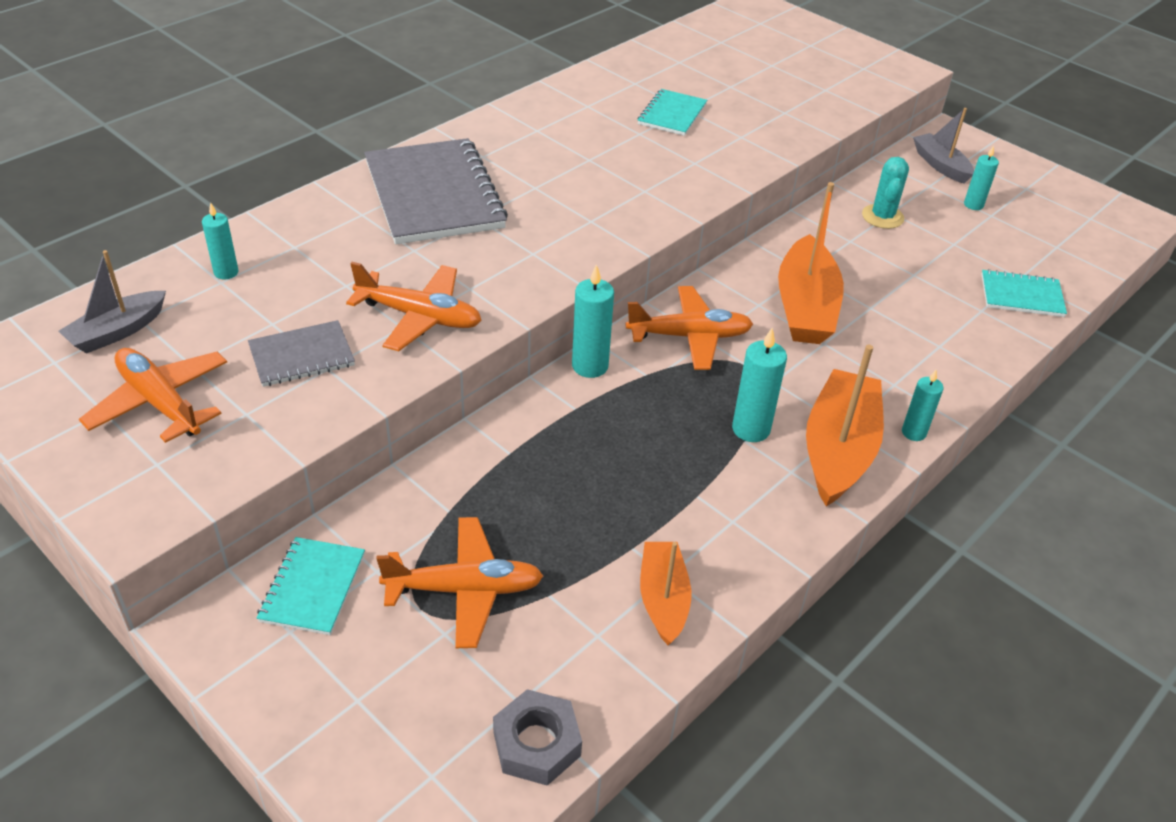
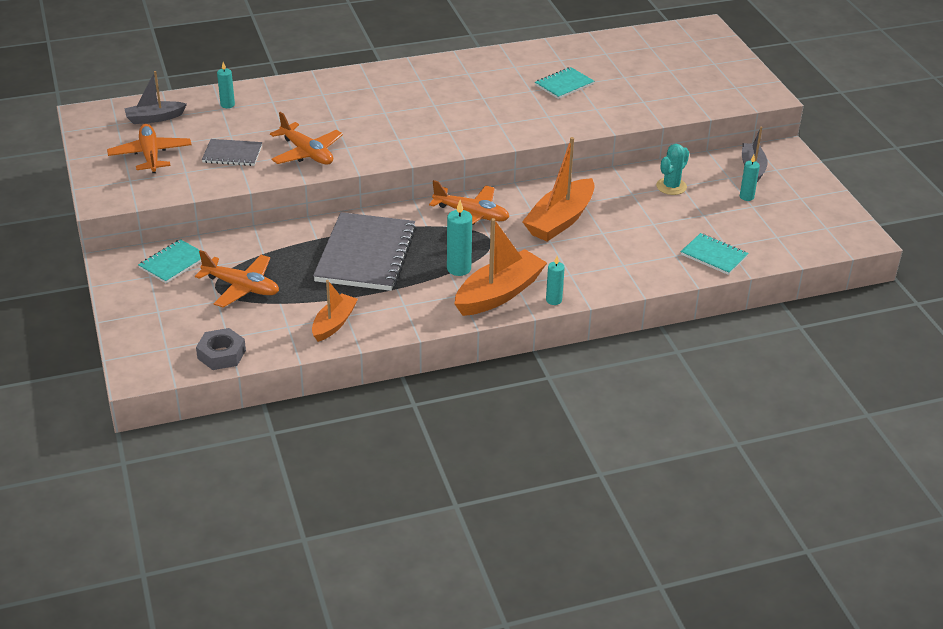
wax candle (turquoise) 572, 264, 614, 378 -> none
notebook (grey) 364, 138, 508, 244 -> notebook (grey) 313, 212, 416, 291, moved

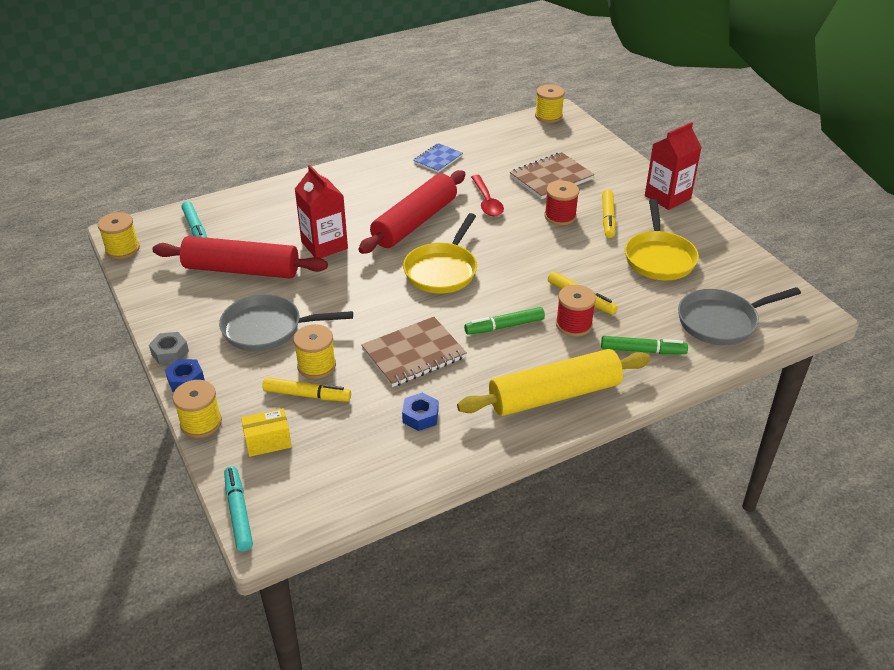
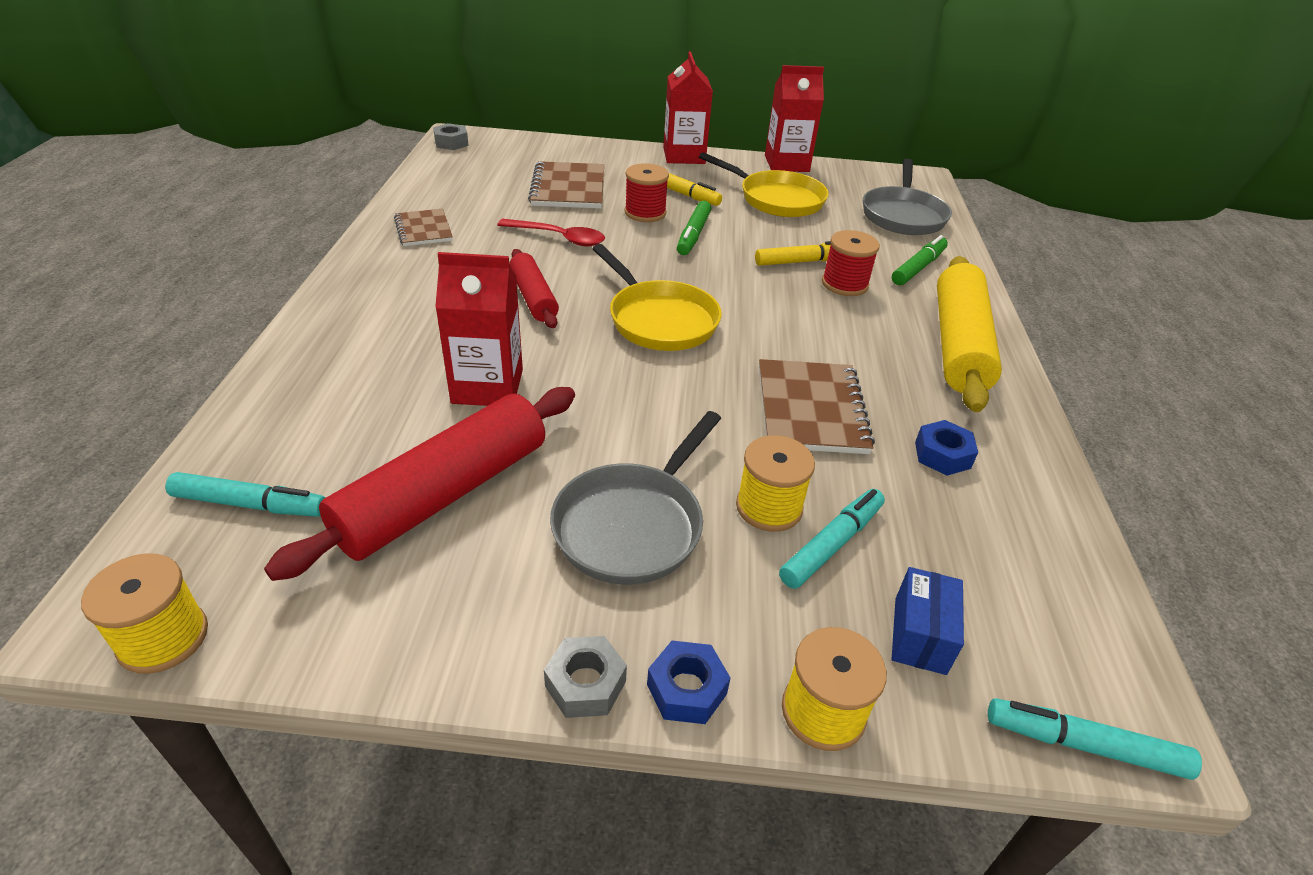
none -> carton (red) 765, 65, 824, 172
marker pen (leaf-green) 464, 307, 545, 335 -> marker pen (leaf-green) 677, 201, 711, 255, moved
bobbin (yellow) 535, 85, 565, 123 -> nut (grey) 433, 123, 469, 150
box (yellow) 241, 408, 292, 457 -> box (blue) 892, 567, 964, 675
marker pen (yellow) 262, 377, 351, 402 -> marker pen (turquoise) 779, 489, 885, 589
notebook (blue) 413, 143, 463, 173 -> notebook (dark brown) 394, 209, 453, 246
pastry roller (red) 358, 170, 465, 254 -> pastry roller (red) 509, 249, 559, 328, x0.56

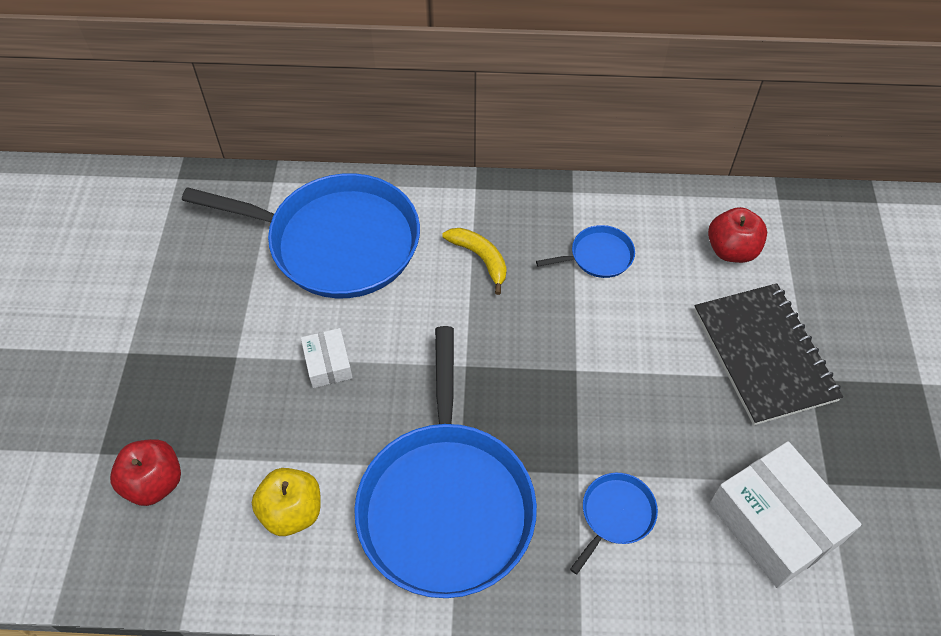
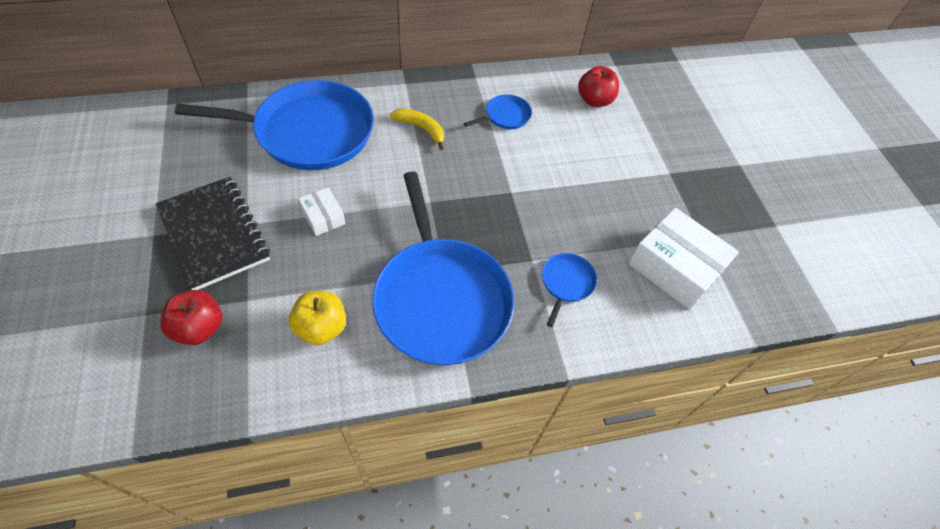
notebook (jet-black) 694, 283, 843, 425 -> notebook (jet-black) 156, 177, 270, 290, moved

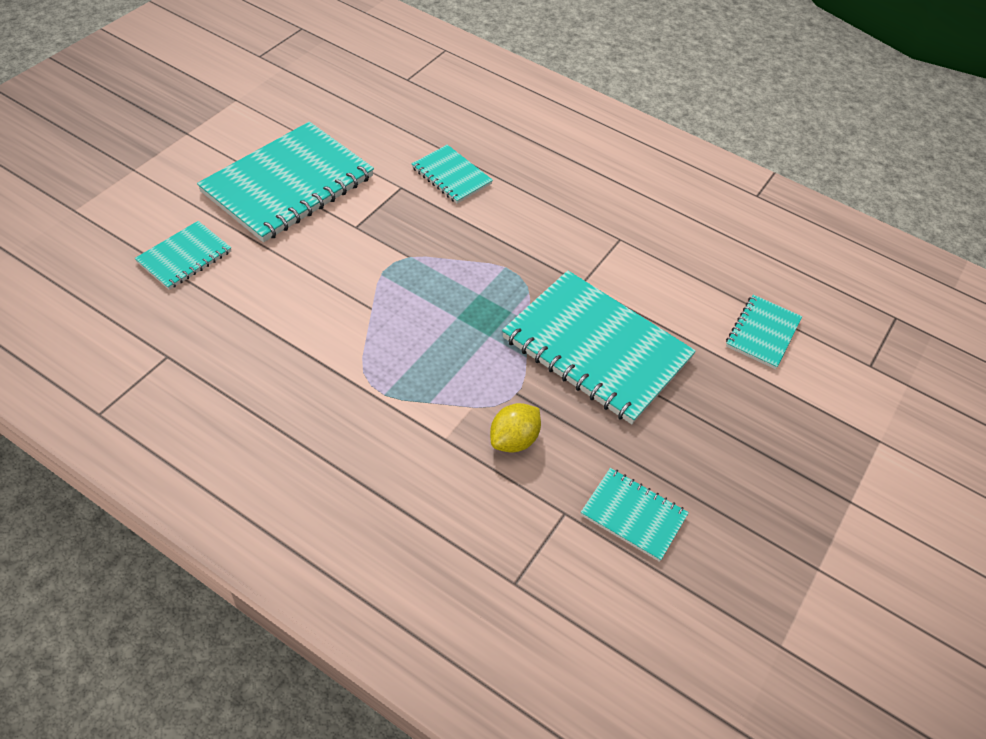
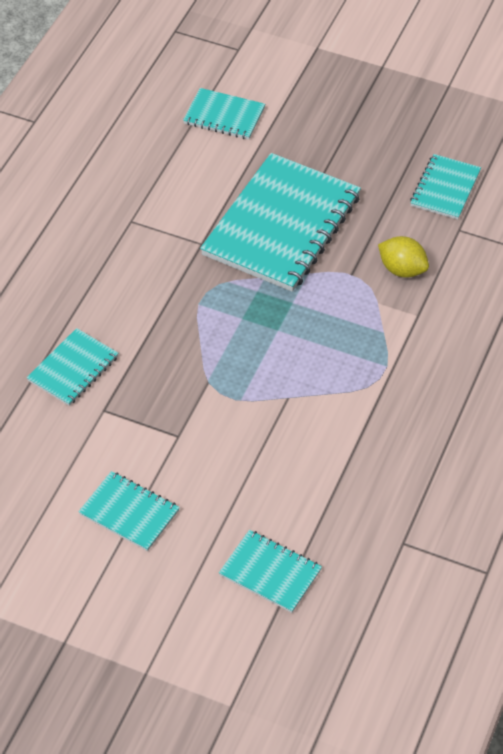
notebook (turquoise) 197, 122, 374, 242 -> notebook (turquoise) 78, 471, 180, 551, x0.50

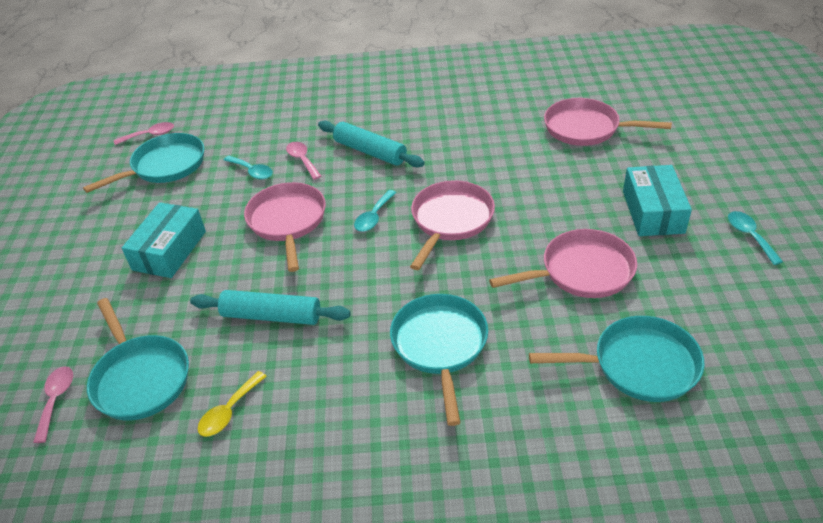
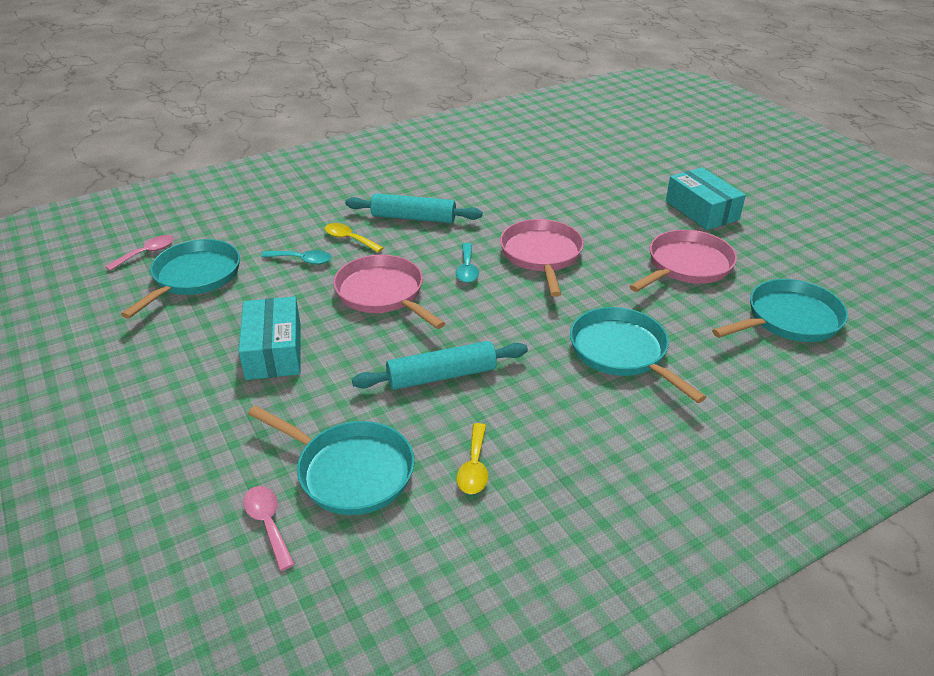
frying pan (pink) 544, 98, 672, 146 -> none
teaspoon (turquoise) 728, 211, 783, 265 -> none
teaspoon (pink) 286, 142, 321, 180 -> teaspoon (yellow) 325, 223, 384, 252

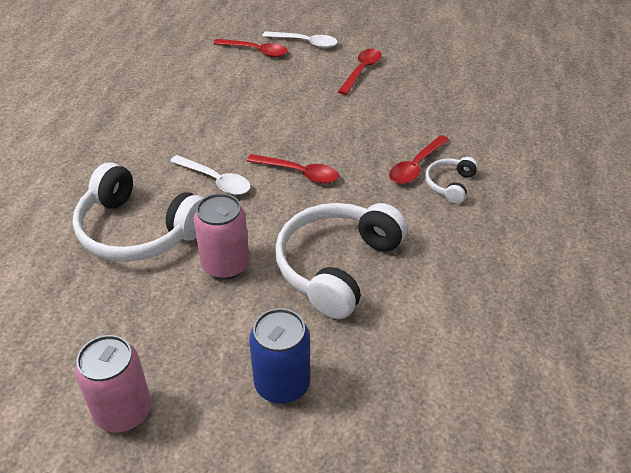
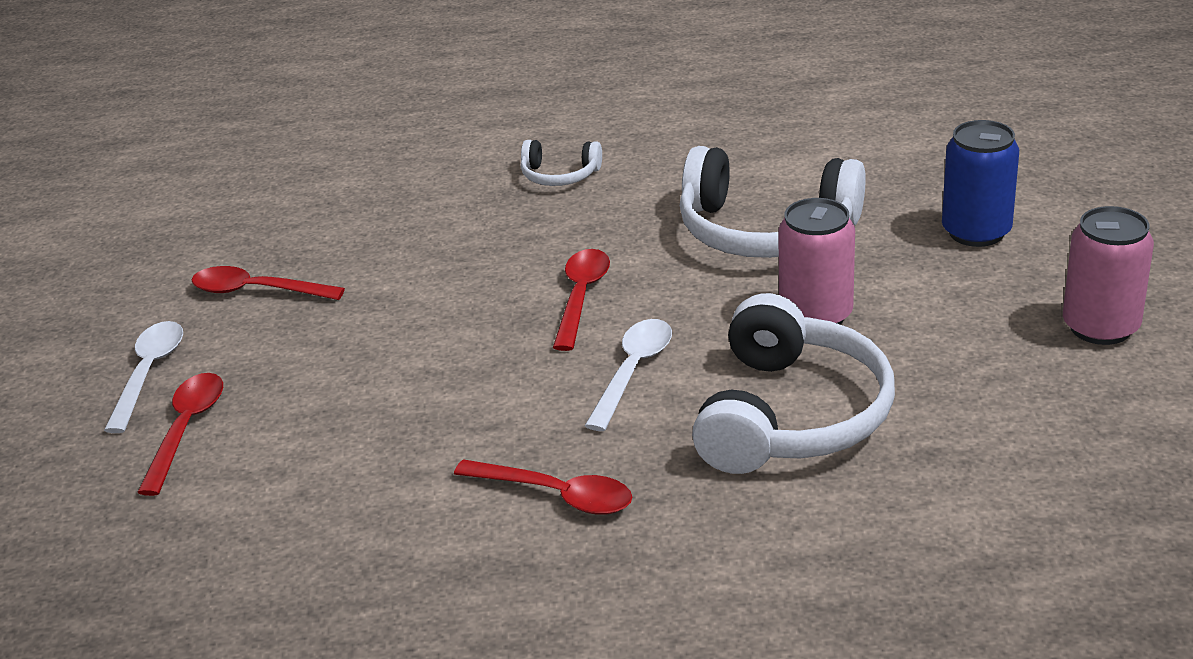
teaspoon (red) 389, 135, 449, 184 -> teaspoon (red) 454, 459, 632, 515, moved

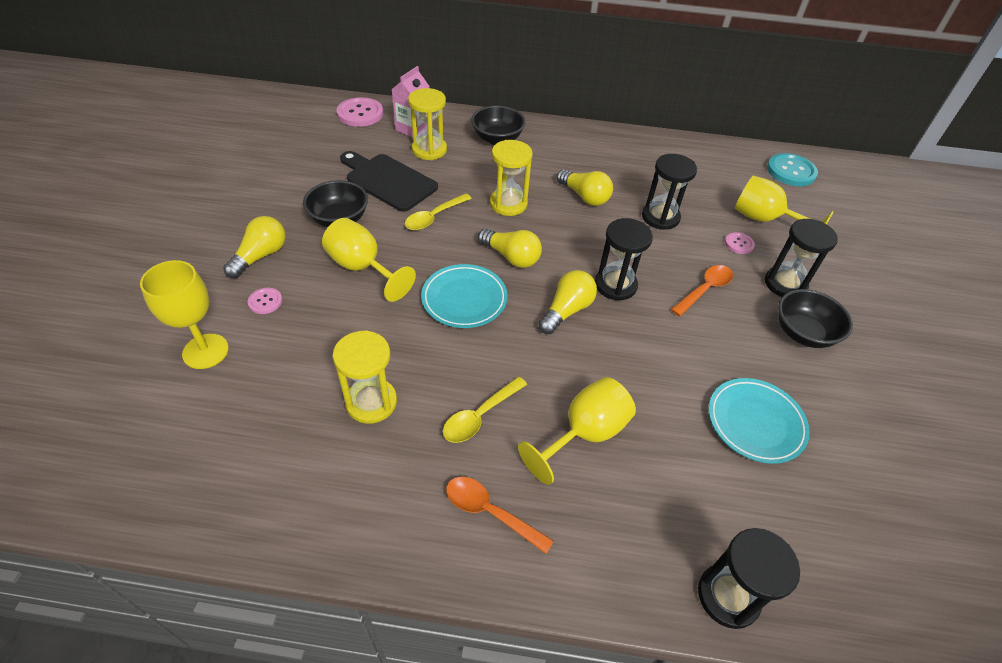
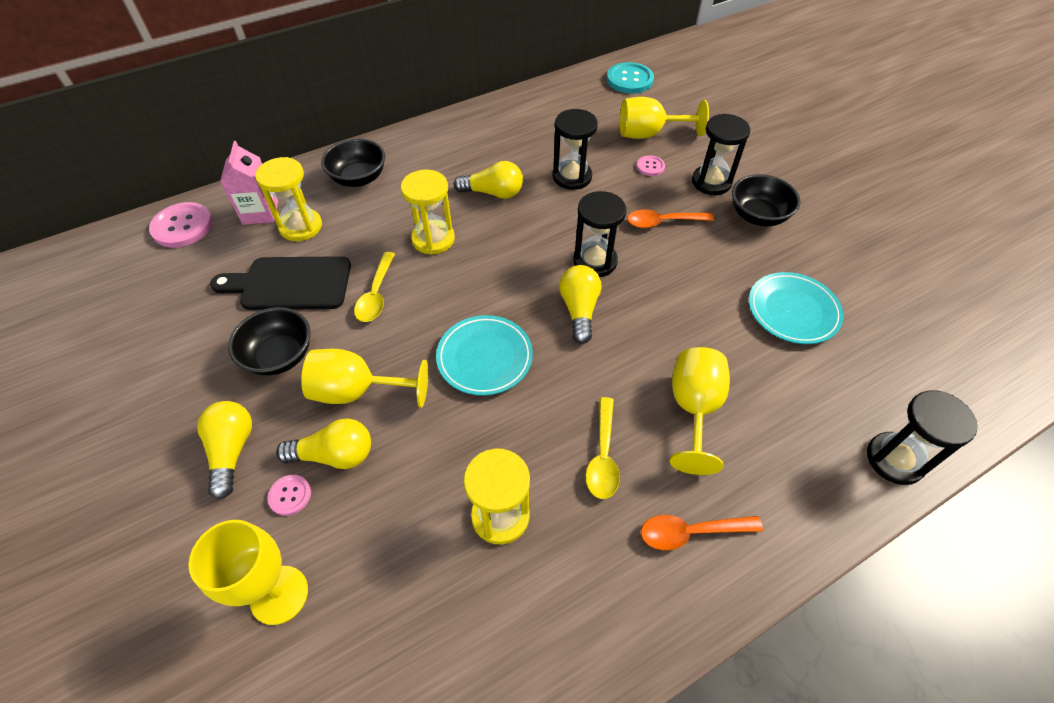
light bulb (yellow) 478, 229, 542, 268 -> light bulb (yellow) 276, 418, 371, 469, moved
teaspoon (bright orange) 671, 265, 733, 316 -> teaspoon (bright orange) 627, 210, 714, 228, 105 degrees counterclockwise

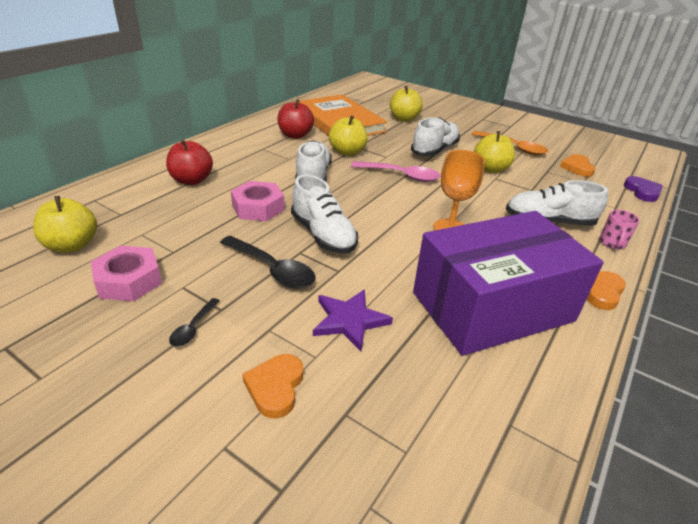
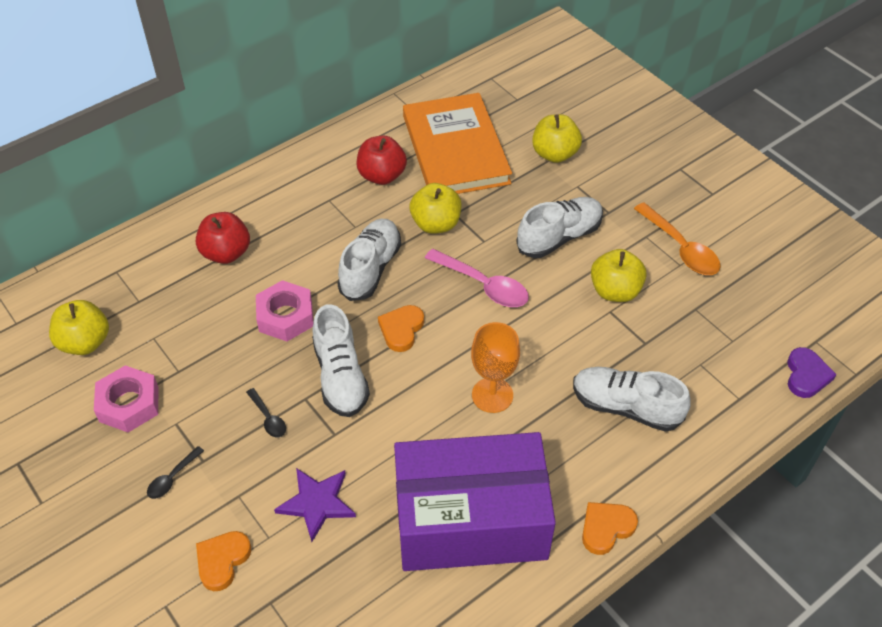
mug (pink) 600, 210, 639, 250 -> none
love heart (bright orange) 560, 154, 596, 177 -> love heart (bright orange) 378, 305, 424, 352, moved
teaspoon (jet-black) 220, 236, 316, 289 -> teaspoon (jet-black) 246, 388, 286, 437, x0.52

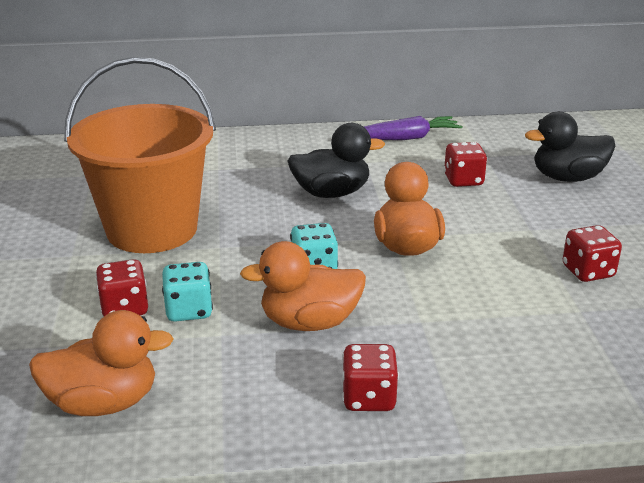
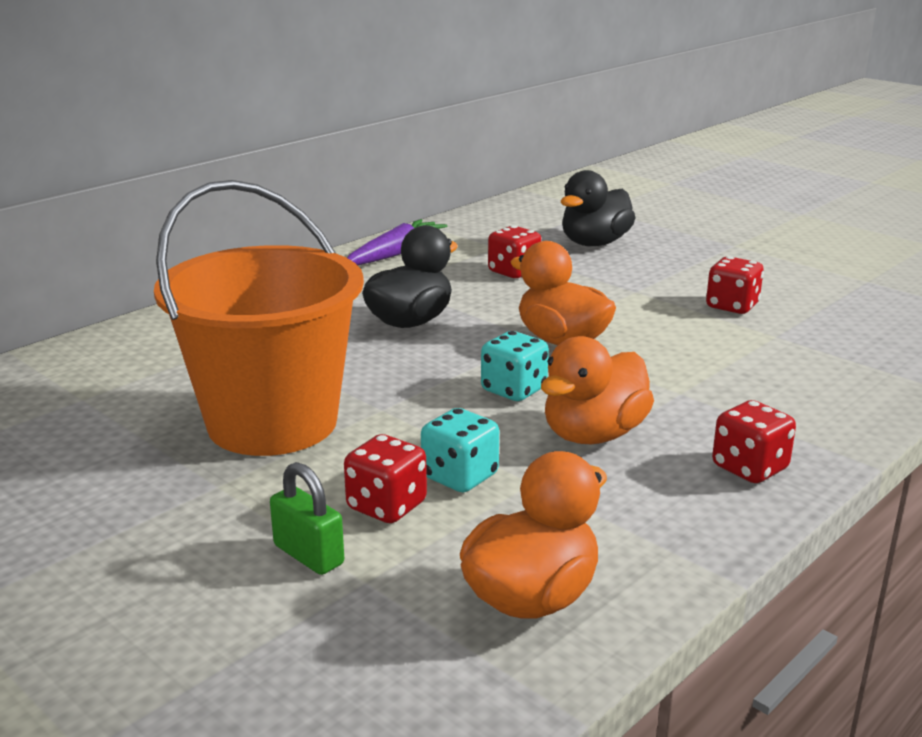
none -> lock (leaf-green) 270, 462, 344, 575

